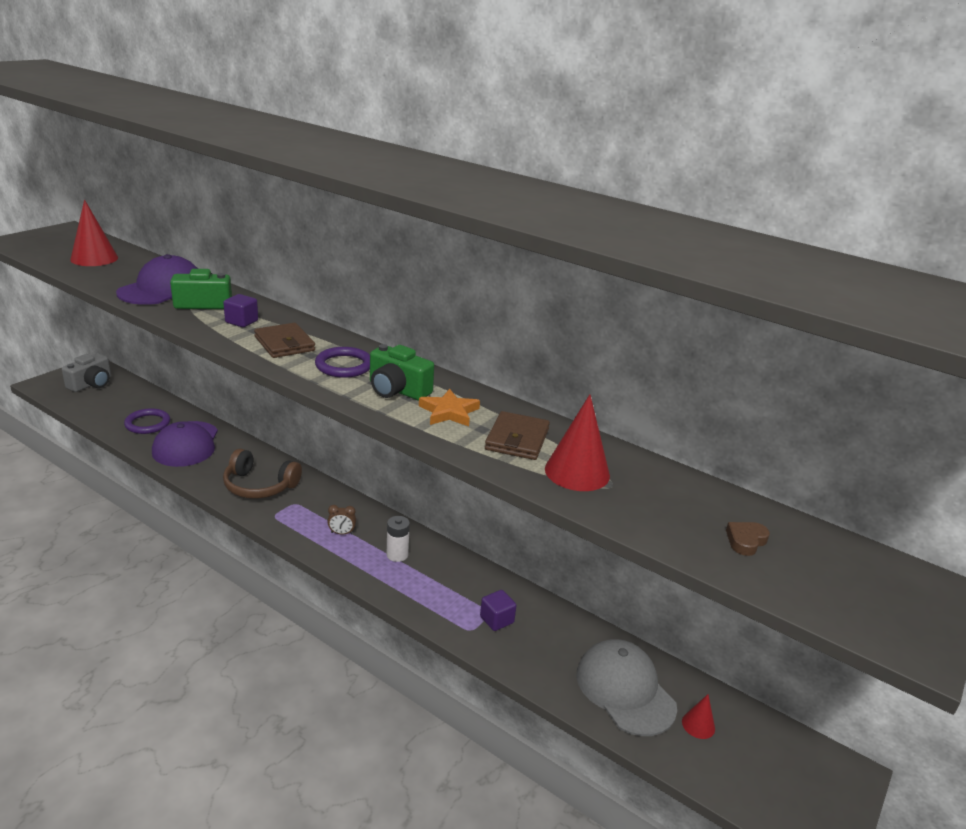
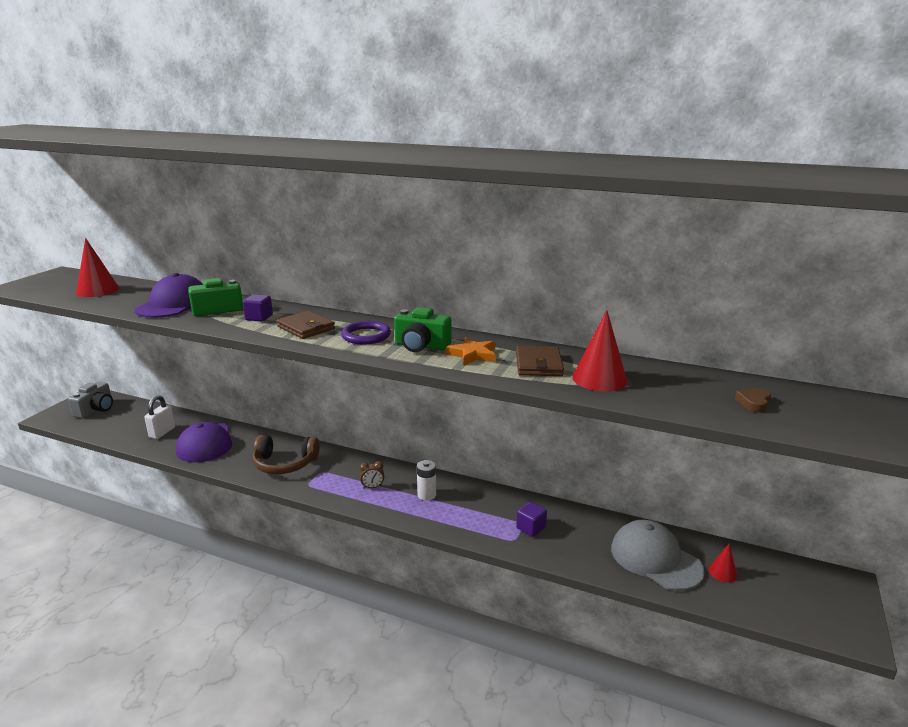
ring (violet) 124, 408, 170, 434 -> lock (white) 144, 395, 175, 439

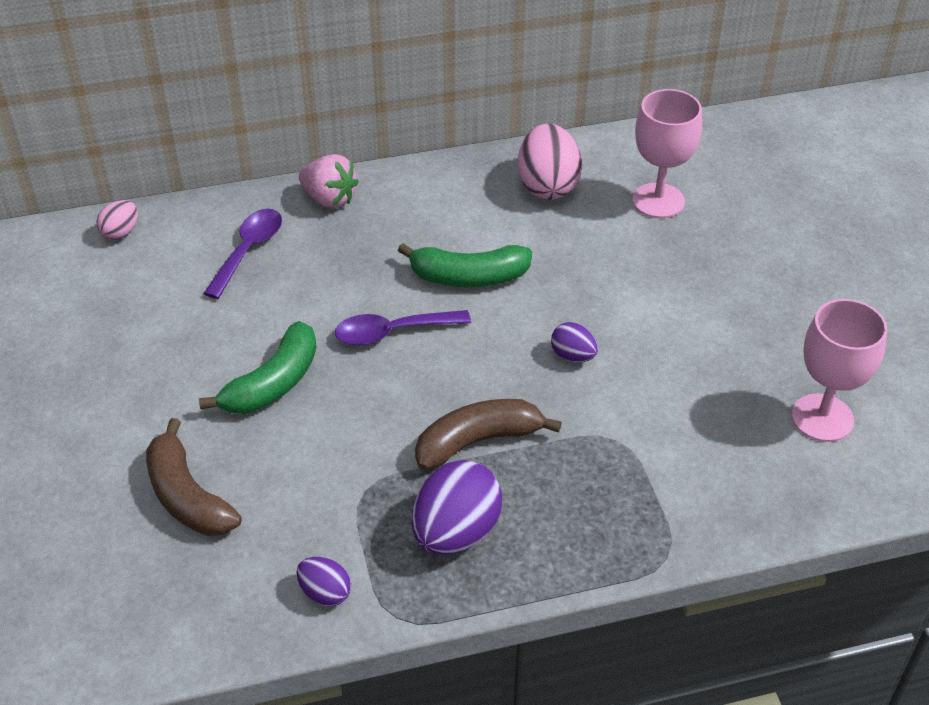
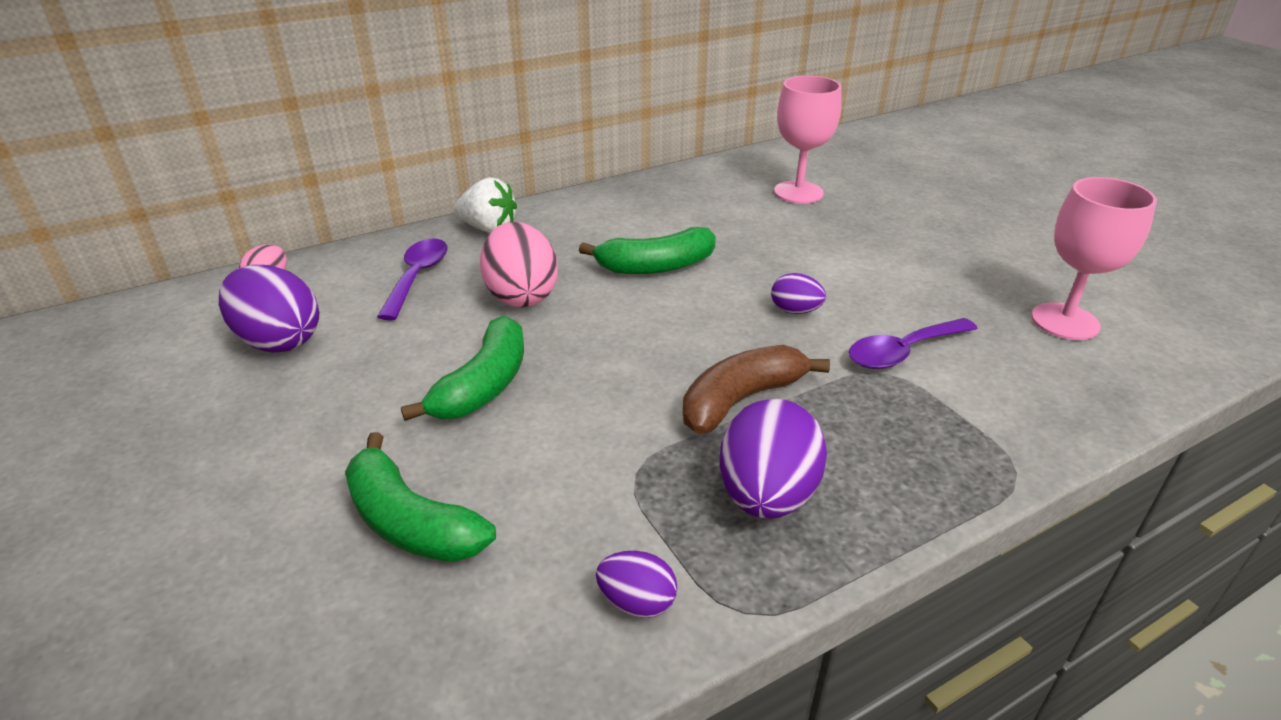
none -> egg shape (violet) 219, 265, 319, 353
teaspoon (violet) 335, 310, 471, 346 -> teaspoon (violet) 849, 318, 978, 369, moved
egg shape (pink) 518, 124, 582, 200 -> egg shape (pink) 480, 222, 558, 307, moved
banana (dark brown) 146, 418, 242, 536 -> banana (leaf-green) 345, 432, 496, 562
berry (pink) 299, 154, 359, 209 -> berry (white) 454, 177, 517, 233

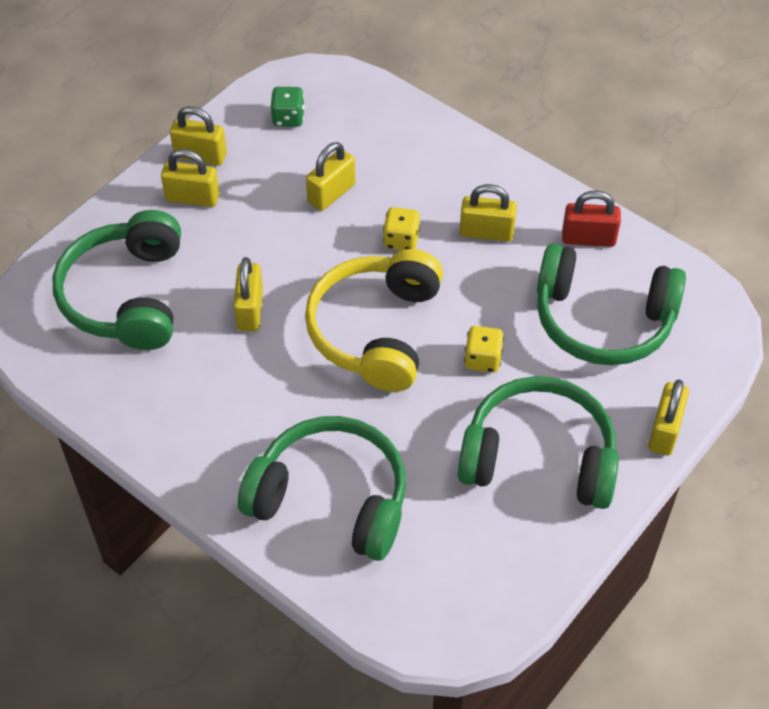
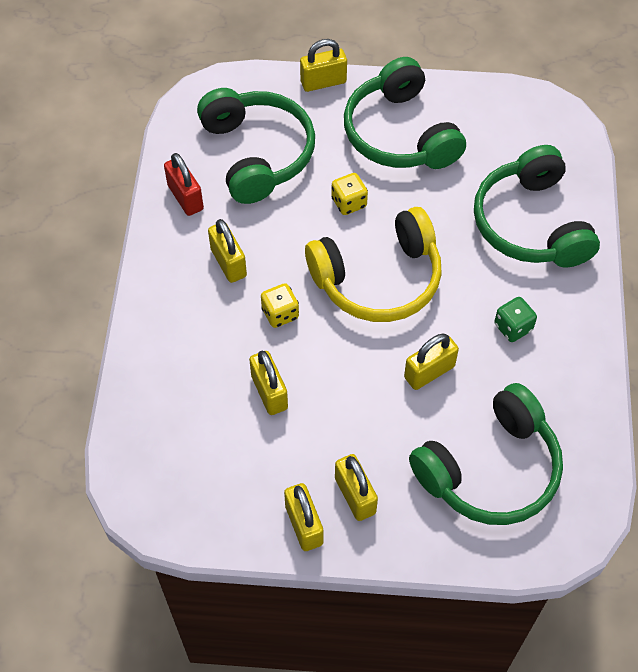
die (leaf-green) 271, 87, 305, 127 -> die (leaf-green) 494, 297, 537, 342, moved
lock (yellow) 306, 142, 355, 211 -> lock (yellow) 249, 351, 288, 415, 60 degrees clockwise

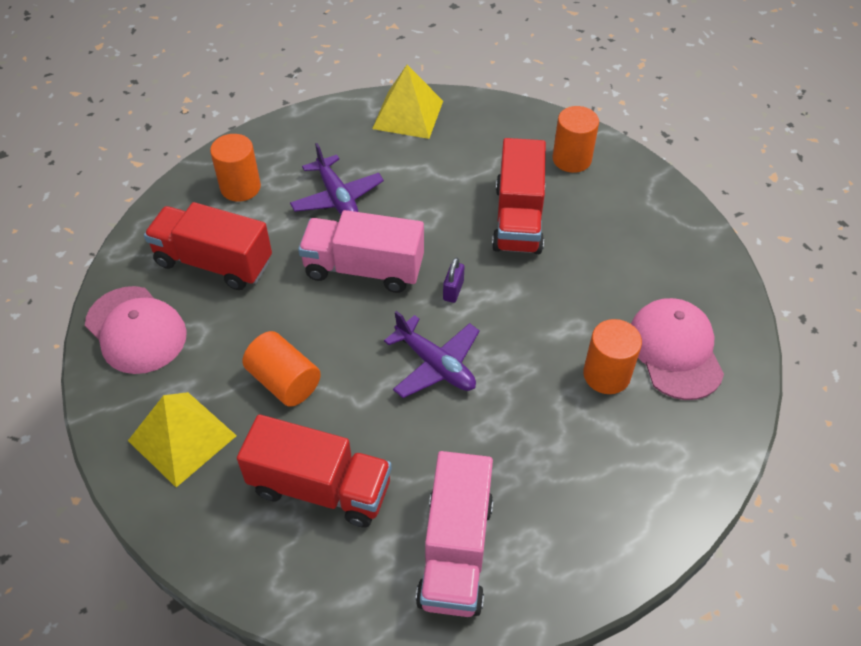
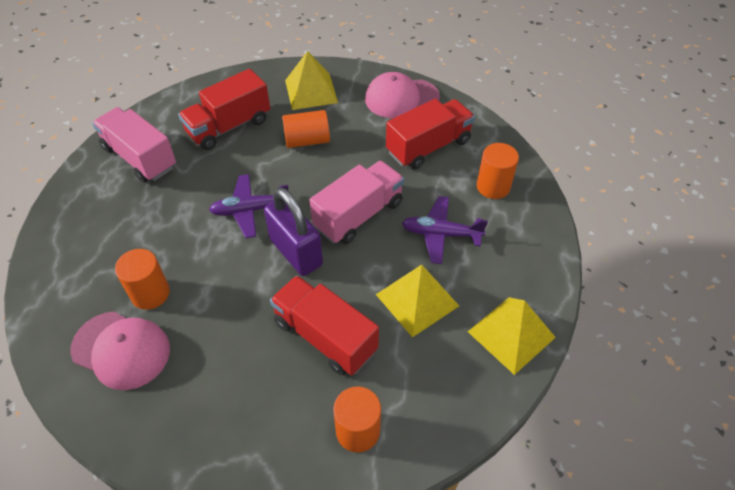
none -> pyramid (yellow) 376, 265, 459, 337
lock (violet) 443, 258, 464, 303 -> lock (violet) 264, 187, 323, 276, x2.37

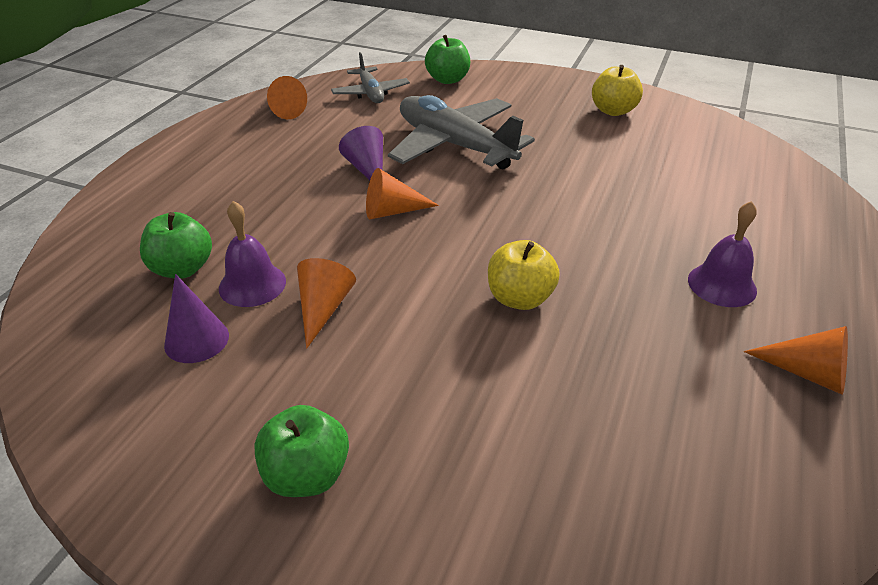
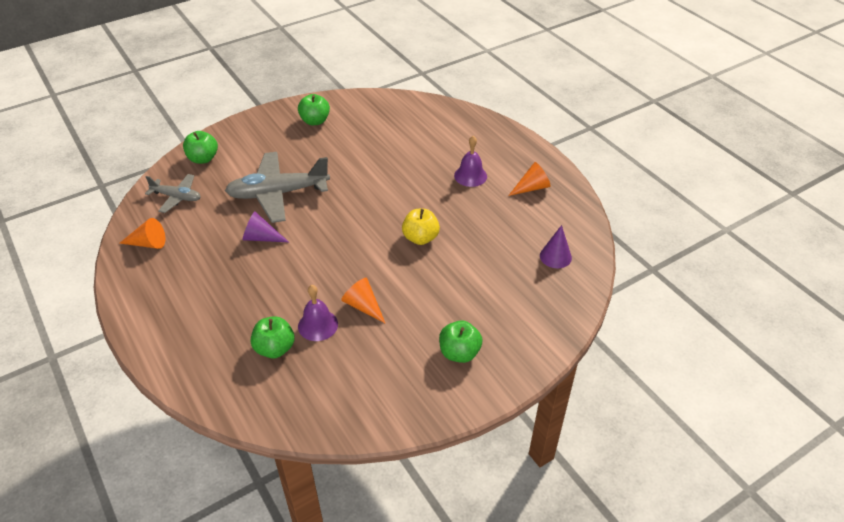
cone shape (bright orange) 366, 168, 439, 219 -> none
cone shape (violet) 164, 274, 229, 363 -> cone shape (violet) 540, 225, 572, 268, moved
apple (yellow) 592, 65, 643, 116 -> apple (leaf-green) 298, 94, 330, 125

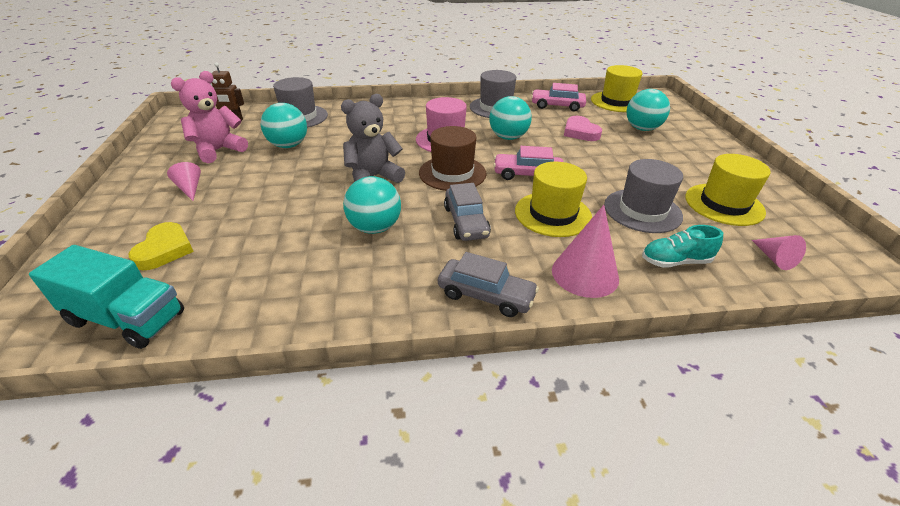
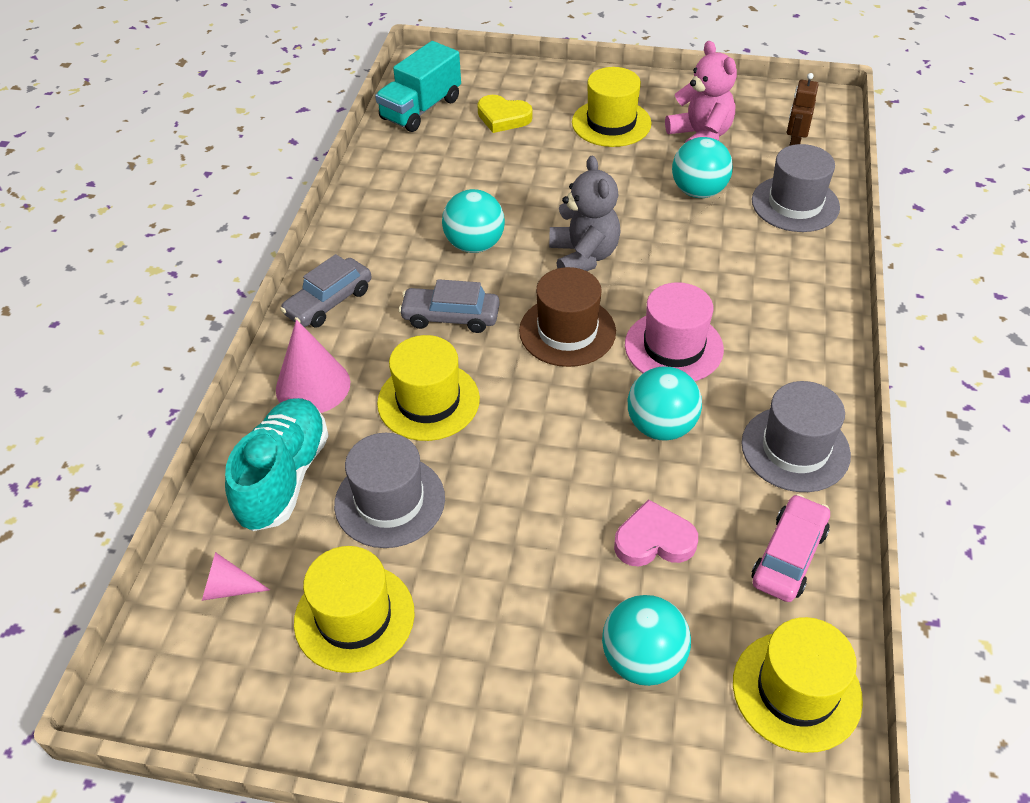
toy car (pink) 493, 146, 563, 180 -> none
cone shape (pink) 167, 162, 201, 201 -> tall hat (yellow) 572, 67, 651, 147
sneaker (turquoise) 642, 225, 723, 268 -> sneaker (turquoise) 225, 398, 329, 531, x1.69

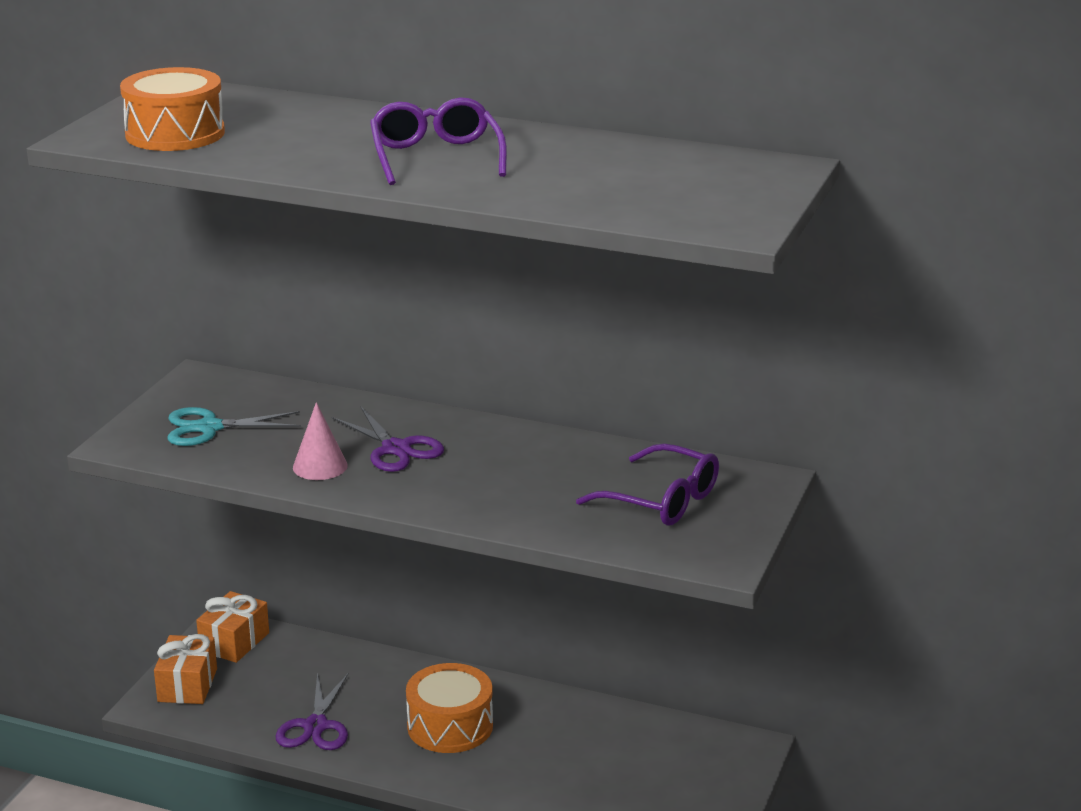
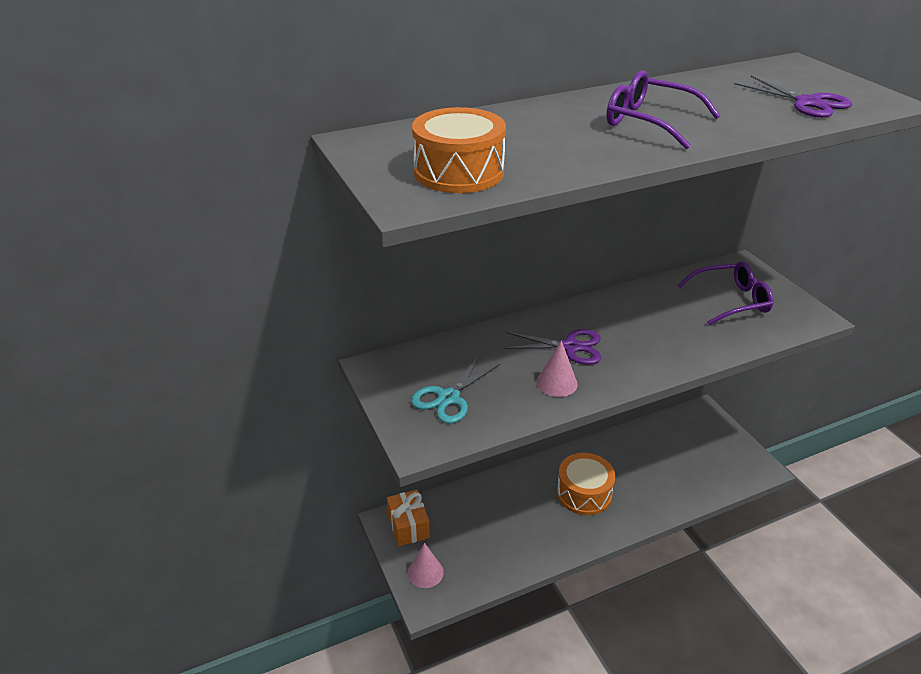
pair of scissors (violet) 275, 672, 348, 750 -> pair of scissors (violet) 734, 76, 852, 118, moved
present (bright orange) 154, 634, 217, 704 -> cone shape (pink) 408, 543, 444, 588

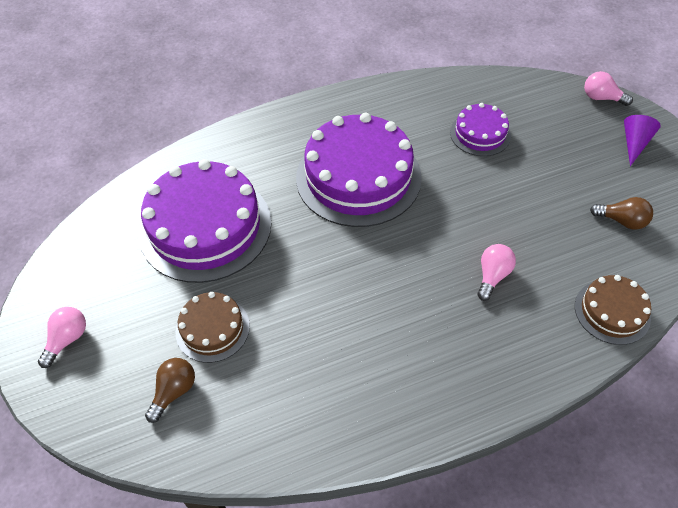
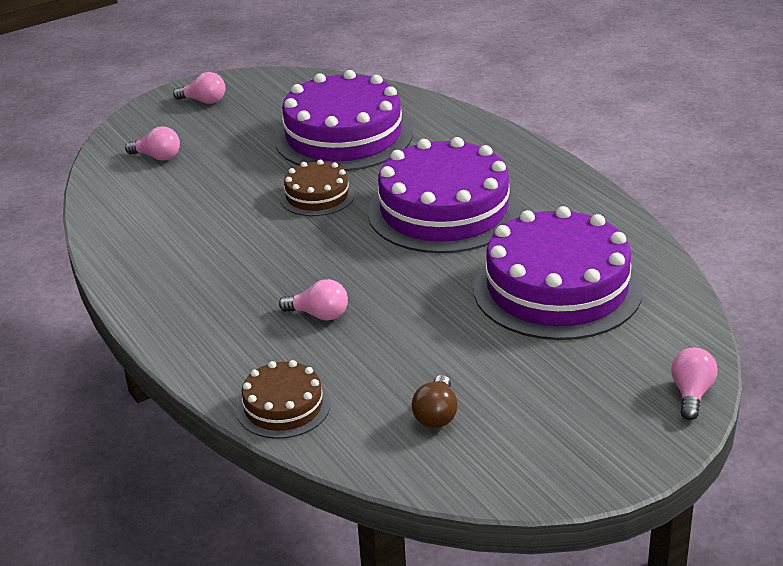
cone shape (violet) 624, 115, 661, 166 -> none
cake (dark brown) 176, 292, 250, 363 -> cake (dark brown) 280, 160, 355, 216, moved
light bulb (dark brown) 145, 358, 195, 423 -> light bulb (pink) 125, 126, 180, 161
cake (violet) 450, 103, 511, 156 -> cake (violet) 473, 206, 643, 340, x1.98

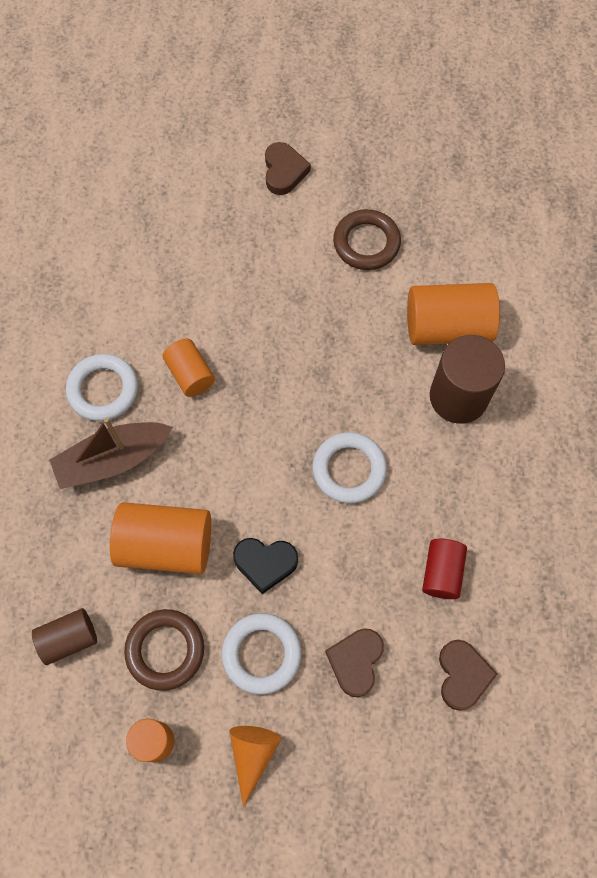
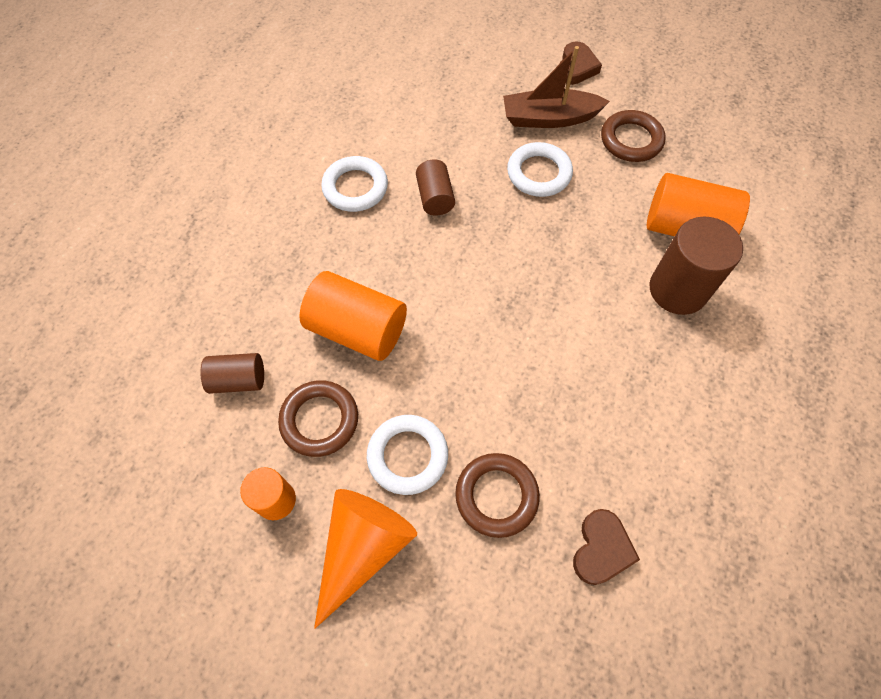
love heart (jet-black) 233, 538, 298, 594 -> none
cylinder (red) 422, 539, 467, 599 -> none
boat (dark brown) 49, 418, 173, 489 -> boat (dark brown) 503, 46, 610, 128, moved
ring (white) 312, 432, 387, 503 -> ring (white) 507, 142, 573, 197, moved
love heart (dark brown) 325, 628, 384, 697 -> ring (dark brown) 455, 453, 540, 538
cylinder (bright orange) 162, 338, 215, 397 -> cylinder (dark brown) 416, 159, 455, 216
cone shape (bright orange) 229, 726, 281, 807 -> cone shape (bright orange) 314, 489, 417, 629, x1.65

